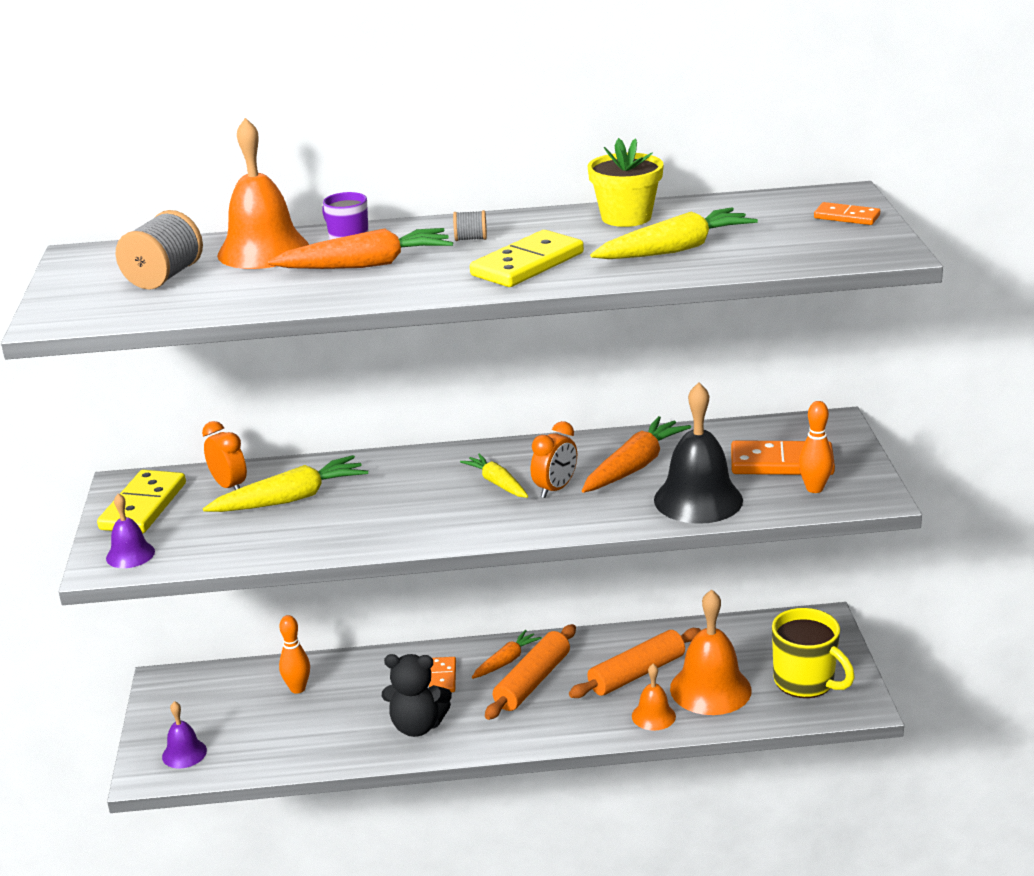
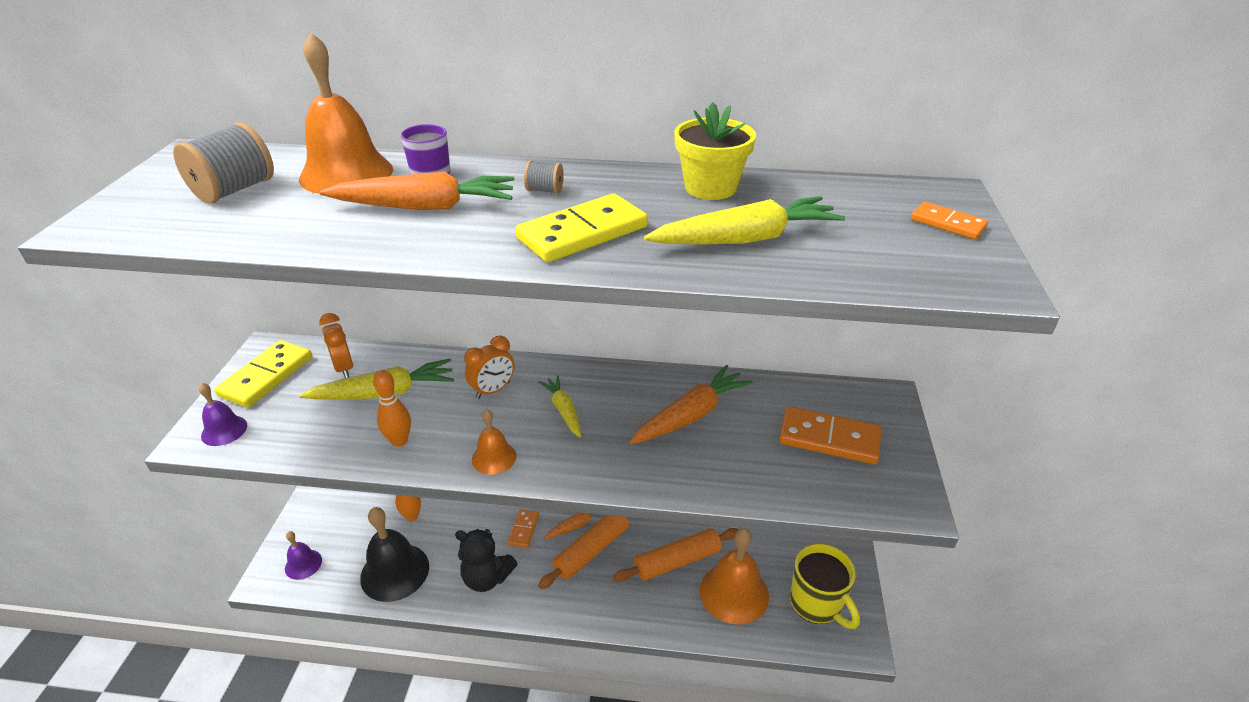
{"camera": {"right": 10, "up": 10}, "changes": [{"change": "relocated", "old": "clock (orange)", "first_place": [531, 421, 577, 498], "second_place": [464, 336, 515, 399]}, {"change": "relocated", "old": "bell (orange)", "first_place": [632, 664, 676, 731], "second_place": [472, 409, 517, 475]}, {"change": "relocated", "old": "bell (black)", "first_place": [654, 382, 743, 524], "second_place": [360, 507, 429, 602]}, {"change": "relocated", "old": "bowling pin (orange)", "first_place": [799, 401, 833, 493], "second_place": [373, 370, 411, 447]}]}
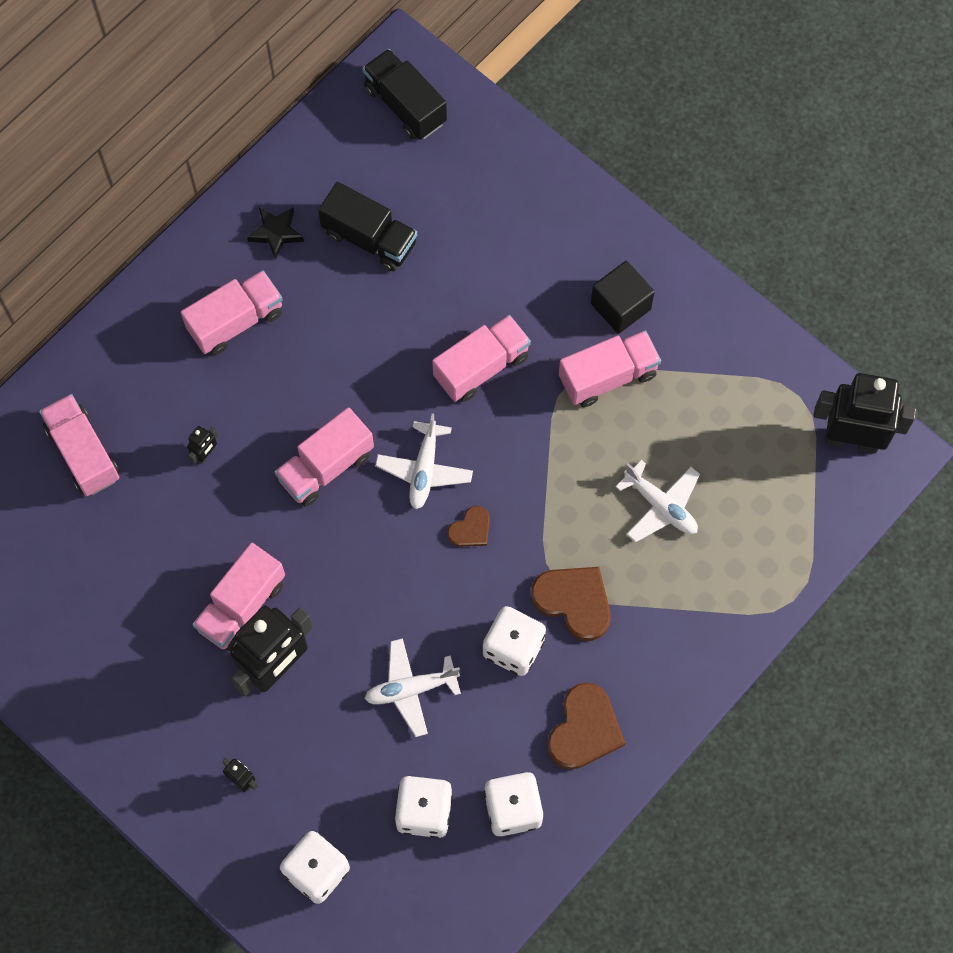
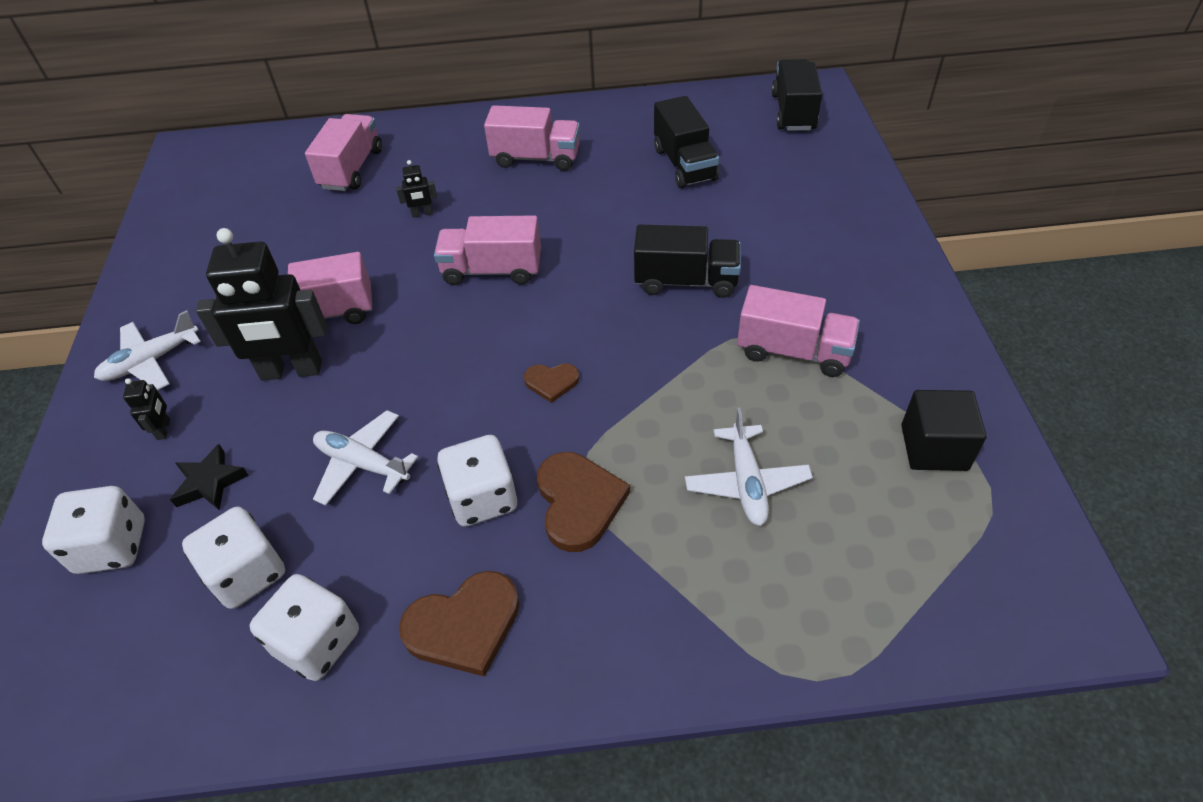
{"camera": {"right": 45, "up": -20}, "changes": [{"change": "relocated", "old": "star (black)", "first_place": [247, 207, 304, 260], "second_place": [170, 444, 249, 510]}, {"change": "relocated", "old": "plane (white)", "first_place": [375, 413, 473, 509], "second_place": [94, 310, 201, 390]}, {"change": "colour", "old": "truck (pink)", "new": "truck (black)", "first_place": [432, 315, 531, 402], "second_place": [634, 225, 741, 298]}, {"change": "relocated", "old": "cube (black)", "first_place": [591, 261, 655, 334], "second_place": [901, 390, 987, 471]}, {"change": "missing", "old": "robot (black)", "first_place": [814, 373, 916, 454]}]}
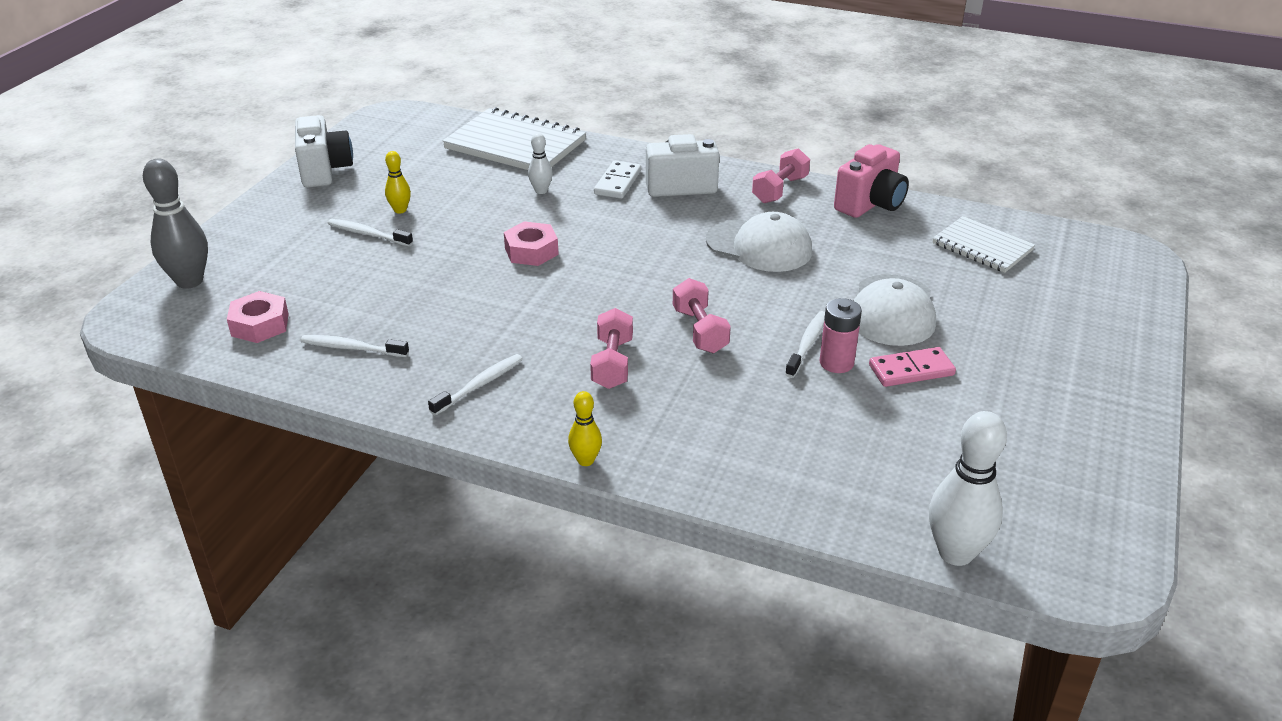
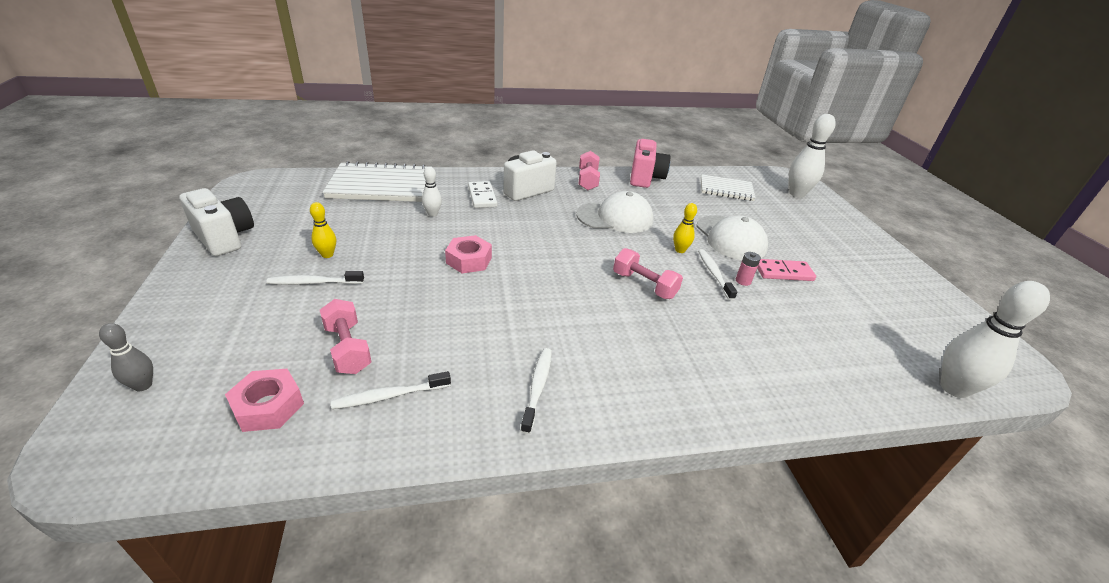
{"camera": {"right": -35, "up": 0}, "changes": [{"change": "size", "old": "bowling pin (grey)", "first_place": [143, 159, 208, 289], "second_place": [99, 323, 153, 391], "factor": 0.53}, {"change": "relocated", "old": "bowling pin (yellow)", "first_place": [568, 391, 602, 466], "second_place": [673, 203, 697, 253]}, {"change": "relocated", "old": "dumbbell (pink)", "first_place": [590, 308, 633, 389], "second_place": [320, 299, 371, 374]}, {"change": "size", "old": "battery (pink)", "first_place": [820, 298, 862, 373], "second_place": [736, 252, 761, 286], "factor": 0.63}, {"change": "spun", "old": "domino (pink)", "first_place": [869, 347, 956, 387], "second_place": [757, 259, 816, 281], "degrees": 45}, {"change": "appeared", "new": "bowling pin (white)", "second_place": [789, 114, 836, 197]}]}
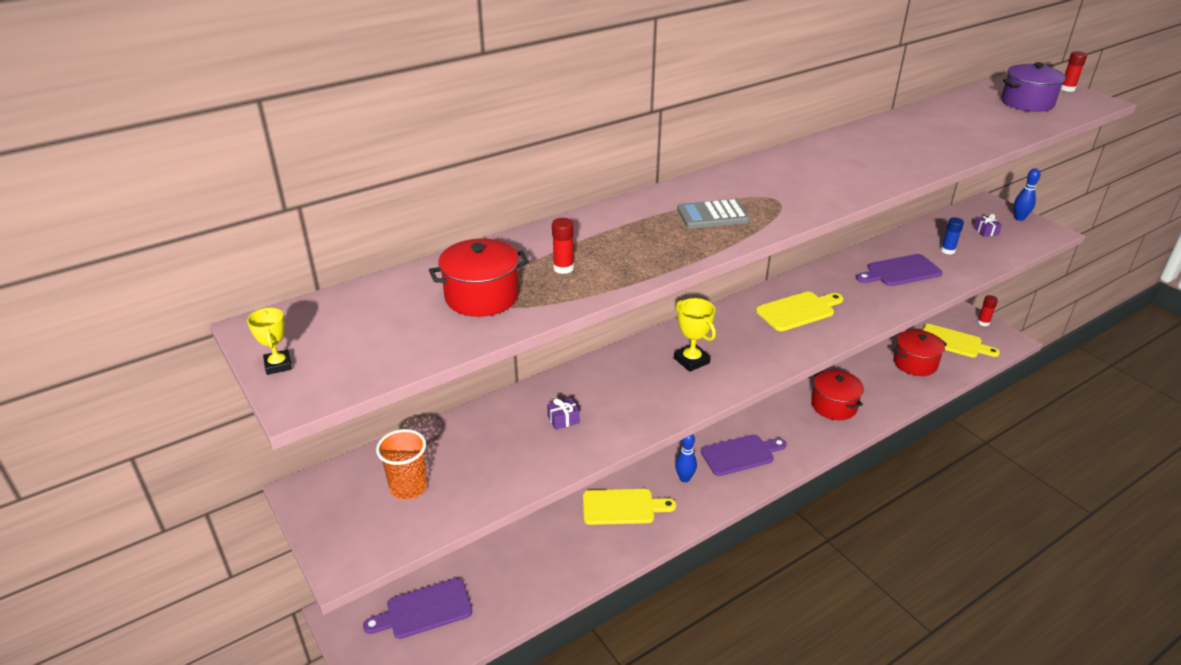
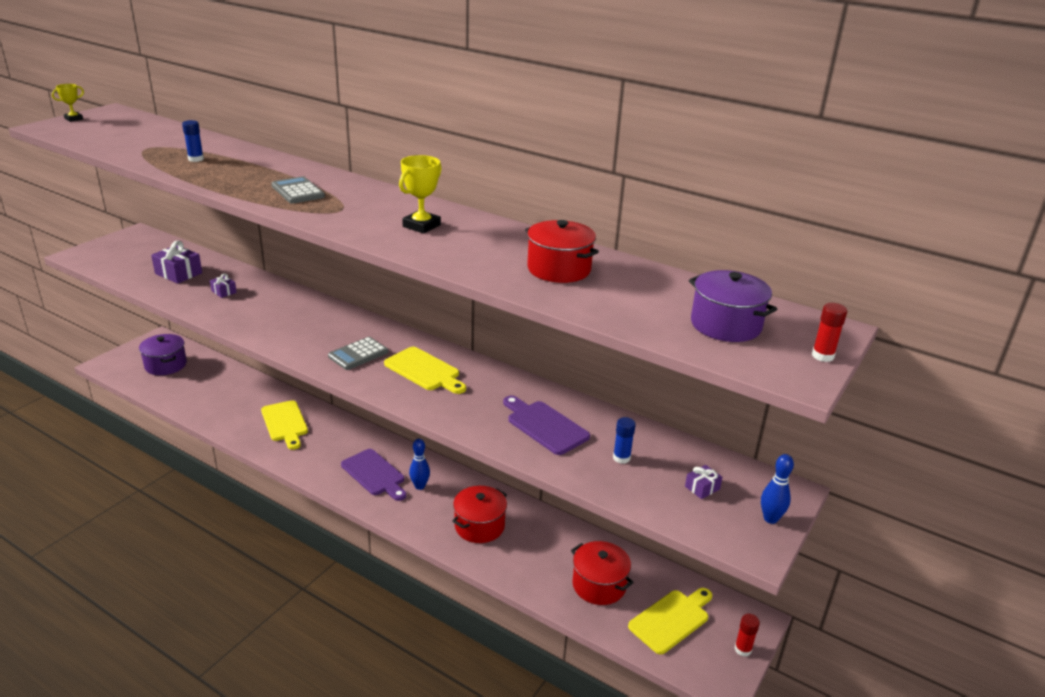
{"camera": {"right": 65, "up": -5}, "changes": [{"change": "exchanged", "old": "cutting board (purple)", "new": "pot (purple)", "first_place": [363, 578, 472, 639], "second_place": [139, 334, 187, 375]}, {"change": "missing", "old": "cup (orange)", "first_place": [376, 429, 427, 500]}, {"change": "relocated", "old": "pot (red)", "first_place": [429, 238, 529, 317], "second_place": [525, 220, 599, 283]}, {"change": "colour", "old": "glue stick (red)", "new": "glue stick (blue)", "first_place": [552, 218, 574, 274], "second_place": [182, 120, 204, 162]}, {"change": "relocated", "old": "trophy (yellow)", "first_place": [674, 298, 716, 372], "second_place": [399, 155, 442, 234]}, {"change": "relocated", "old": "bowling pin (blue)", "first_place": [675, 434, 697, 482], "second_place": [409, 439, 430, 490]}, {"change": "spun", "old": "cutting board (yellow)", "first_place": [923, 324, 1000, 358], "second_place": [628, 588, 712, 654], "degrees": -135}, {"change": "appeared", "new": "gift (purple)", "second_place": [151, 240, 202, 284]}, {"change": "appeared", "new": "calculator (grey)", "second_place": [328, 337, 389, 370]}]}
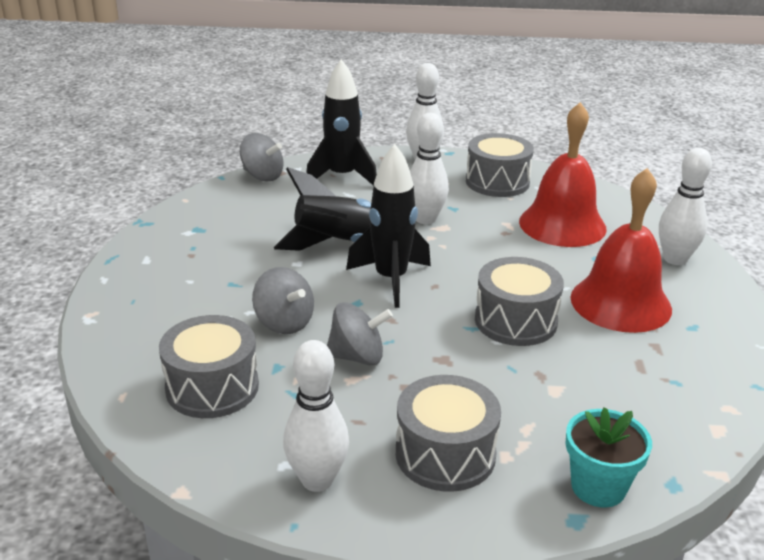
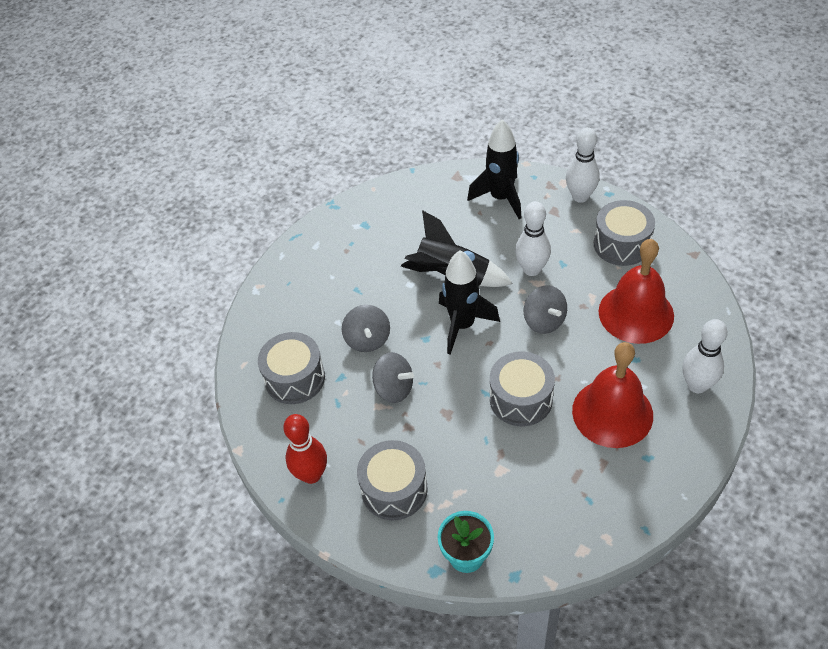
{"camera": {"right": 35, "up": 20}, "changes": [{"change": "relocated", "old": "spinning top (grey)", "first_place": [240, 133, 284, 181], "second_place": [524, 285, 567, 334]}, {"change": "colour", "old": "bowling pin (white)", "new": "bowling pin (red)", "first_place": [283, 340, 349, 492], "second_place": [283, 414, 327, 484]}]}
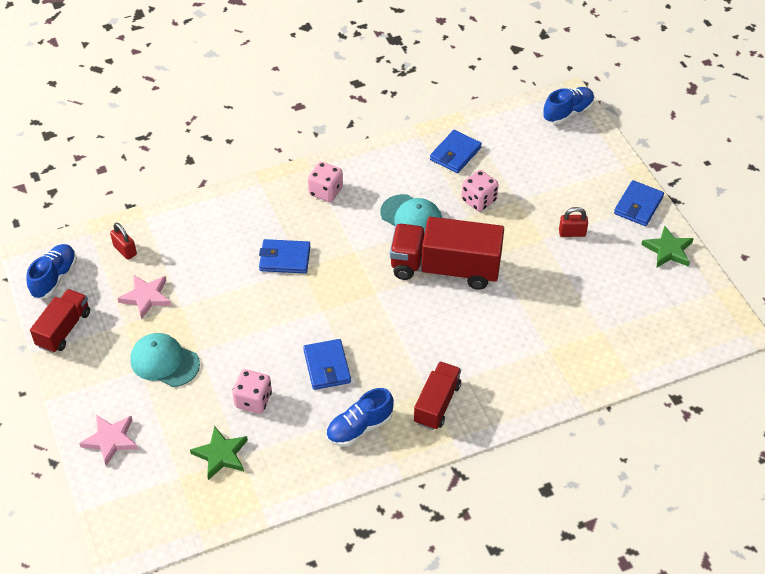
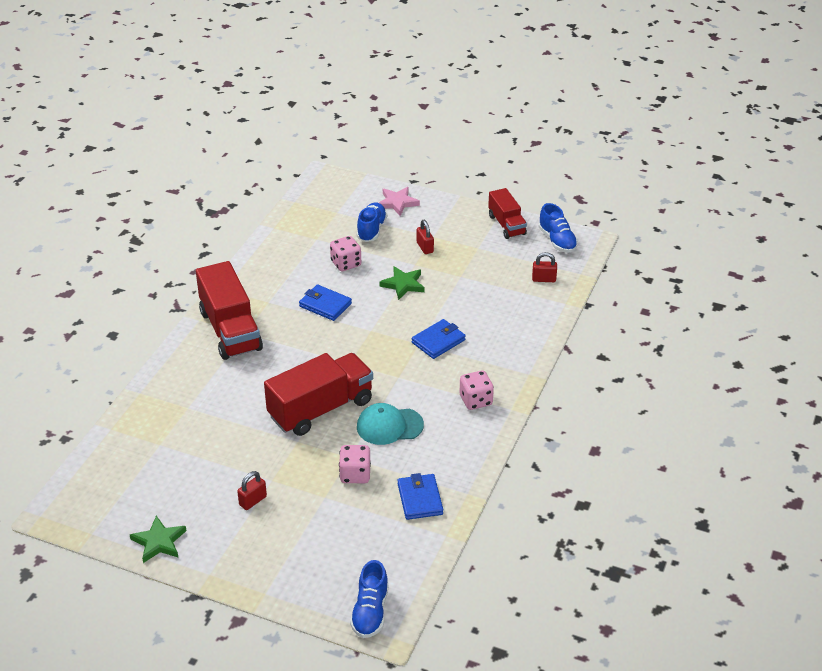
{"camera": {"right": 135, "up": -10}, "changes": [{"change": "missing", "old": "star (pink)", "first_place": [117, 275, 171, 320]}, {"change": "exchanged", "old": "cap (turquoise)", "new": "padlock (red)", "first_place": [130, 333, 200, 387], "second_place": [417, 220, 434, 254]}, {"change": "relocated", "old": "star (green)", "first_place": [190, 426, 248, 480], "second_place": [379, 266, 425, 300]}, {"change": "relocated", "old": "shoe (blue)", "first_place": [326, 388, 394, 447], "second_place": [357, 202, 387, 242]}, {"change": "size", "old": "truck (red)", "first_place": [414, 361, 461, 430], "second_place": [196, 261, 263, 360], "factor": 1.71}, {"change": "missing", "old": "wallet (blue)", "first_place": [614, 180, 664, 226]}]}
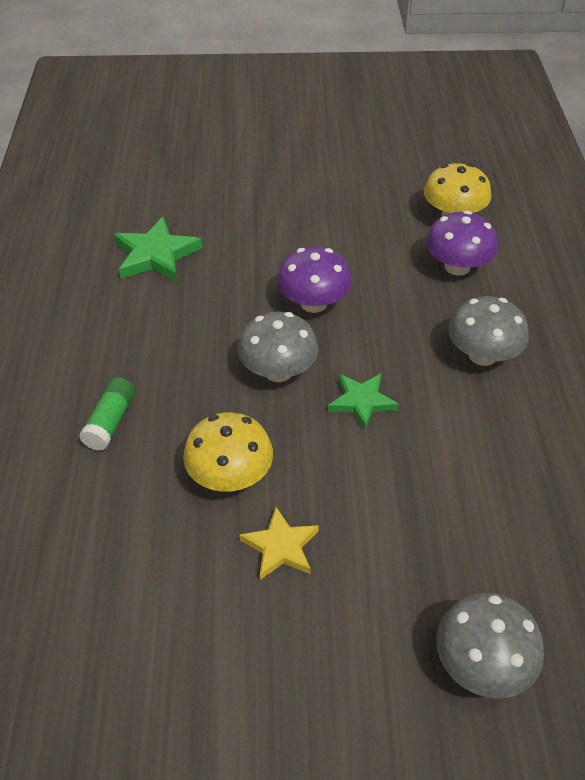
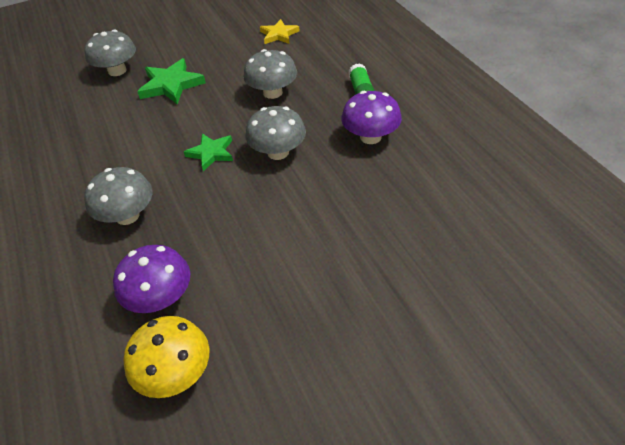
{"camera": {"right": 160, "up": 0}, "changes": [{"change": "relocated", "old": "star (green)", "first_place": [113, 217, 203, 282], "second_place": [137, 58, 206, 105]}, {"change": "colour", "old": "mushroom (yellow)", "new": "mushroom (grey)", "first_place": [183, 412, 273, 492], "second_place": [244, 49, 297, 99]}, {"change": "relocated", "old": "star (yellow)", "first_place": [239, 507, 319, 580], "second_place": [260, 19, 300, 44]}, {"change": "relocated", "old": "mushroom (purple)", "first_place": [277, 247, 352, 313], "second_place": [341, 91, 402, 144]}]}
